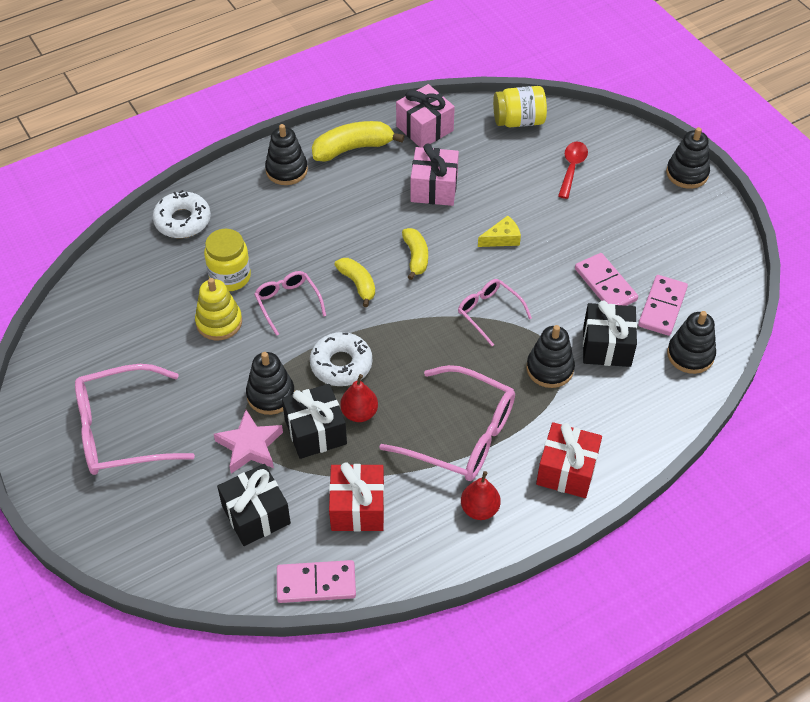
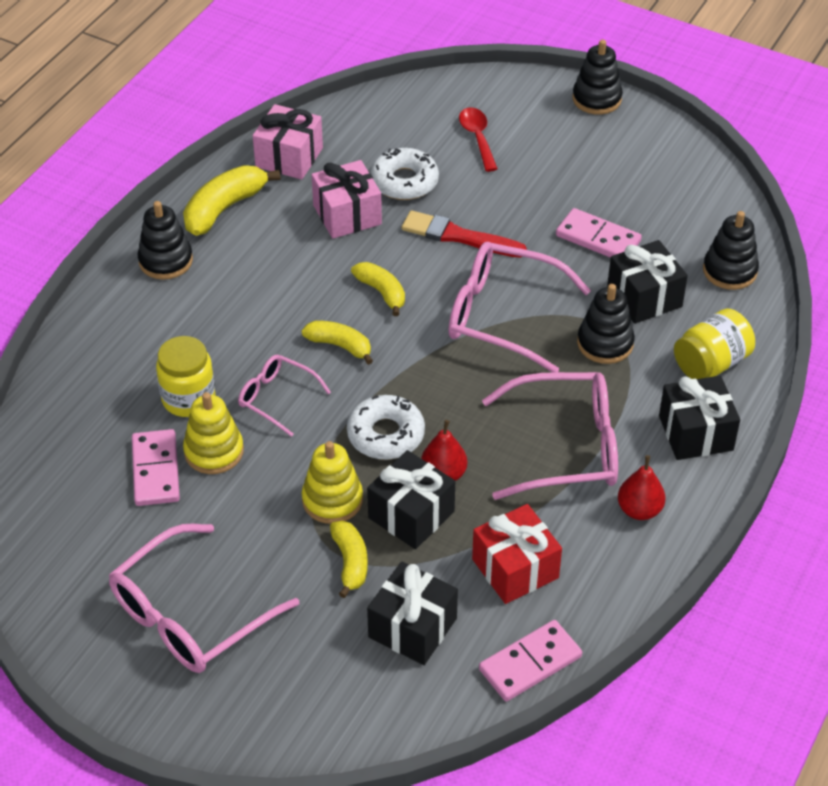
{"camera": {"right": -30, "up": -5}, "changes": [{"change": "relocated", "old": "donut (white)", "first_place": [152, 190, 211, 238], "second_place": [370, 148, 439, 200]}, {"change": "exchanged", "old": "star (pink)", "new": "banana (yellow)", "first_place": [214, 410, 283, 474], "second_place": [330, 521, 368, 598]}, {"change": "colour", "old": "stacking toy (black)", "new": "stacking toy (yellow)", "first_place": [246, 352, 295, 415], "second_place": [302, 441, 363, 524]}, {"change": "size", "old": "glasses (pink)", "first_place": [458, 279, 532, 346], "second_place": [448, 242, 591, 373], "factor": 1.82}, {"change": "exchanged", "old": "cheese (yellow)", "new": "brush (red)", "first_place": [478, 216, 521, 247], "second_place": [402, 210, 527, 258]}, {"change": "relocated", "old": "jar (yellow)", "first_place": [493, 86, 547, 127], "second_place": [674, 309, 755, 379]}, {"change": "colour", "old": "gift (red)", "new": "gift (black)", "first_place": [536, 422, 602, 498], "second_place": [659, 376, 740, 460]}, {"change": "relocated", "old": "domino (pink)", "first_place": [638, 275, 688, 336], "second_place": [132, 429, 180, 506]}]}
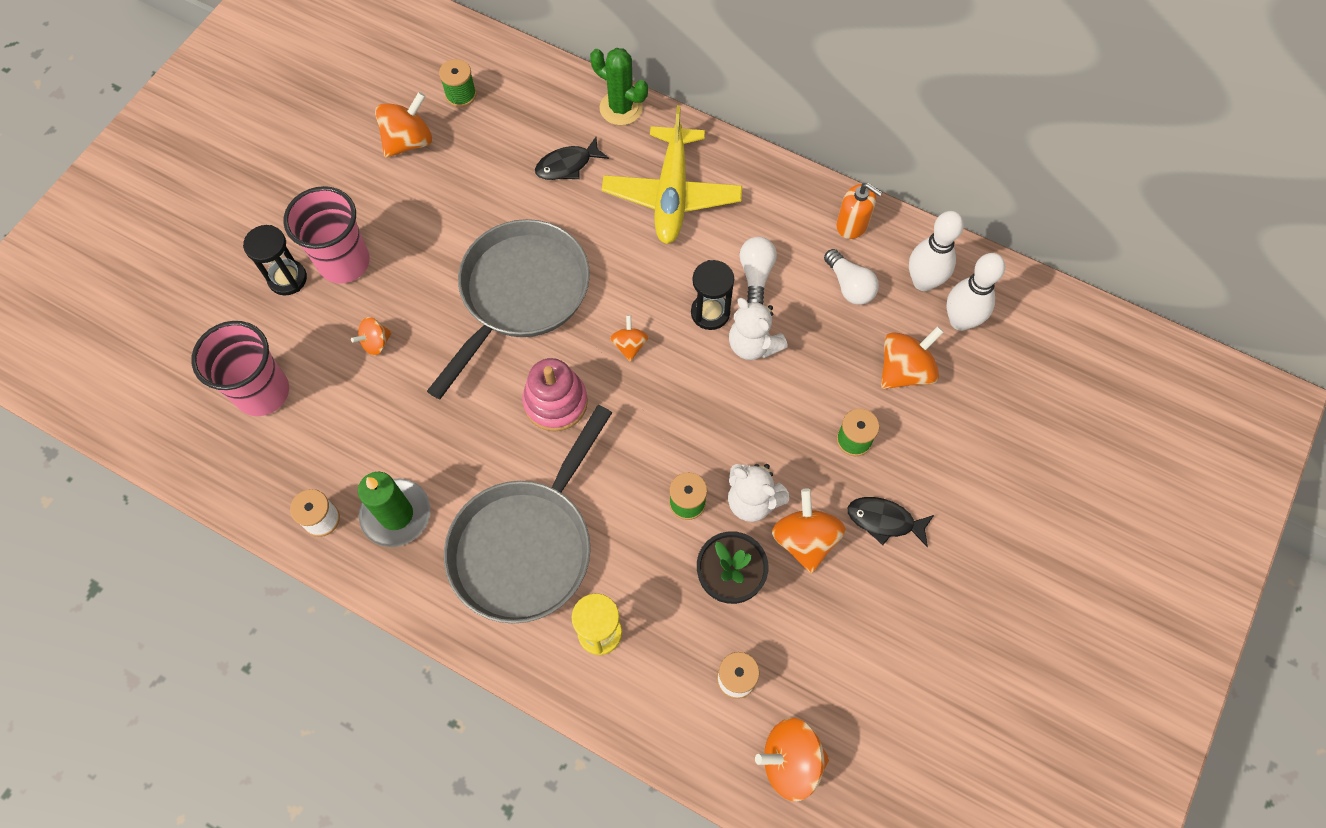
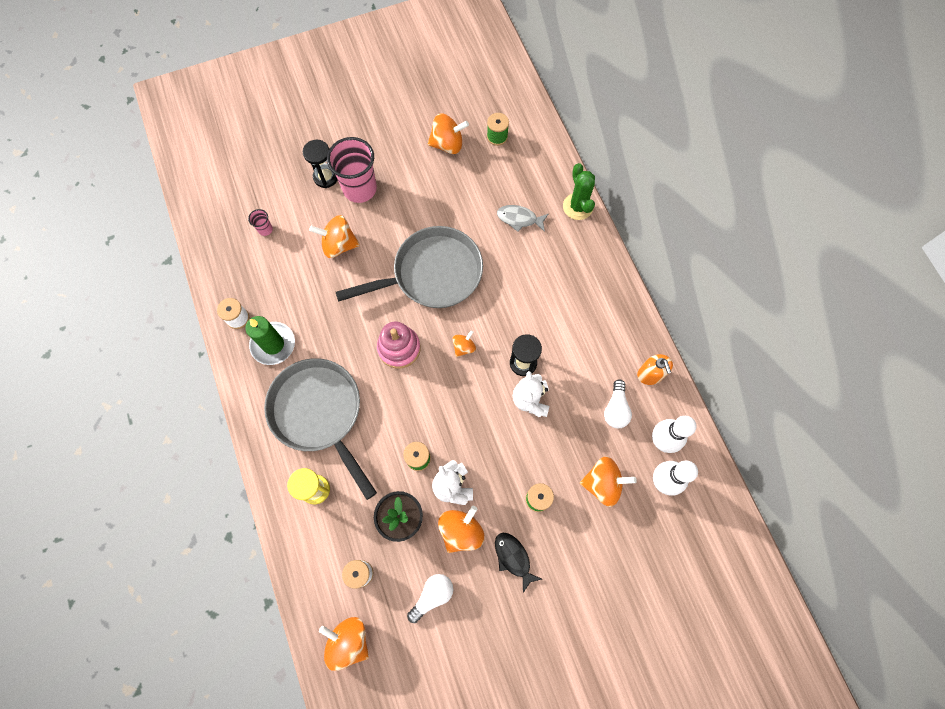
{"camera": {"right": 40, "up": 5}, "changes": [{"change": "size", "old": "cup (pink)", "first_place": [191, 321, 289, 416], "second_place": [248, 209, 273, 236], "factor": 0.43}, {"change": "size", "old": "spinning top (orange)", "first_place": [351, 317, 392, 355], "second_place": [309, 215, 360, 258], "factor": 1.73}, {"change": "spun", "old": "pan (grey)", "first_place": [444, 405, 612, 624], "second_place": [264, 358, 377, 500], "degrees": 75}, {"change": "colour", "old": "fish (black)", "new": "fish (grey)", "first_place": [535, 137, 609, 180], "second_place": [497, 205, 548, 232]}, {"change": "missing", "old": "plane (yellow)", "first_place": [602, 105, 742, 244]}, {"change": "relocated", "old": "light bulb (white)", "first_place": [740, 237, 777, 303], "second_place": [407, 574, 453, 623]}]}
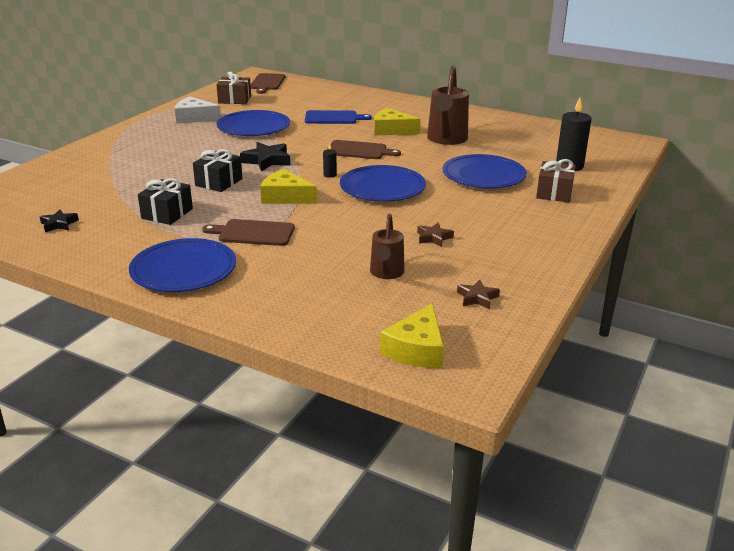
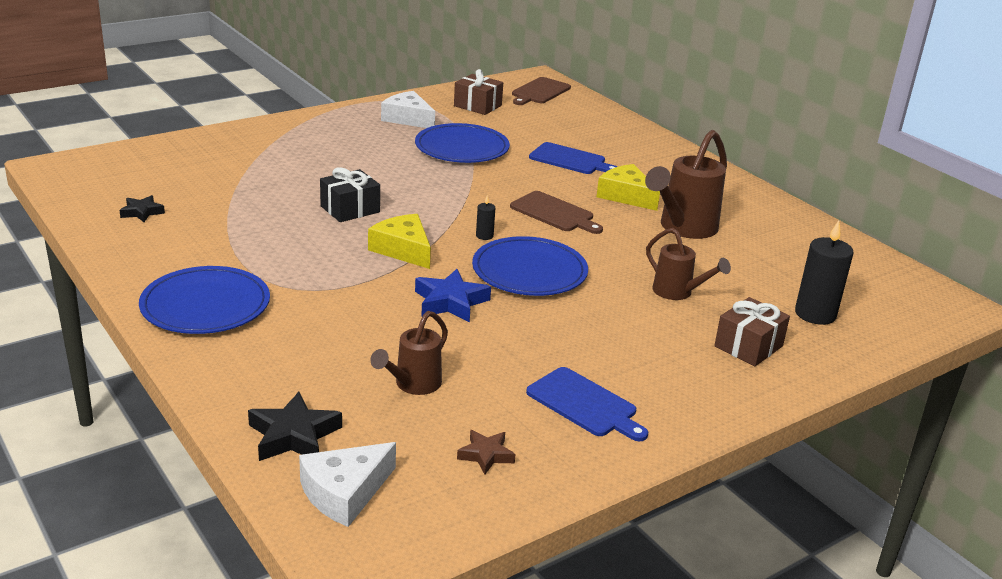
{"camera": {"right": 25, "up": 0}, "changes": [{"change": "missing", "old": "gift (black)", "first_place": [138, 178, 193, 225]}, {"change": "missing", "old": "cutting board (brown)", "first_place": [202, 219, 295, 246]}, {"change": "relocated", "old": "star (black)", "first_place": [240, 142, 290, 171], "second_place": [248, 392, 342, 461]}, {"change": "colour", "old": "cheese (yellow)", "new": "cheese (white)", "first_place": [380, 303, 444, 368], "second_place": [299, 442, 396, 527]}, {"change": "missing", "old": "star (brown)", "first_place": [417, 223, 454, 247]}, {"change": "exchanged", "old": "plate (blue)", "new": "watering can (brown)", "first_place": [442, 154, 526, 188], "second_place": [646, 228, 731, 300]}, {"change": "appeared", "new": "star (blue)", "second_place": [415, 269, 491, 322]}, {"change": "appeared", "new": "cutting board (blue)", "second_place": [526, 367, 648, 441]}]}
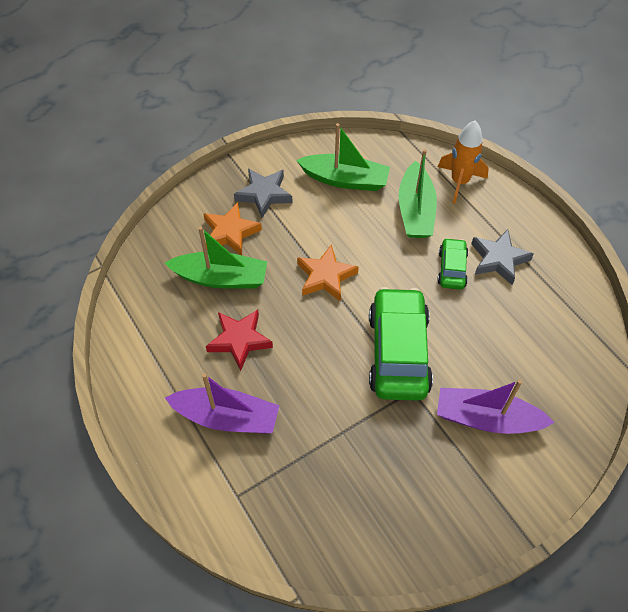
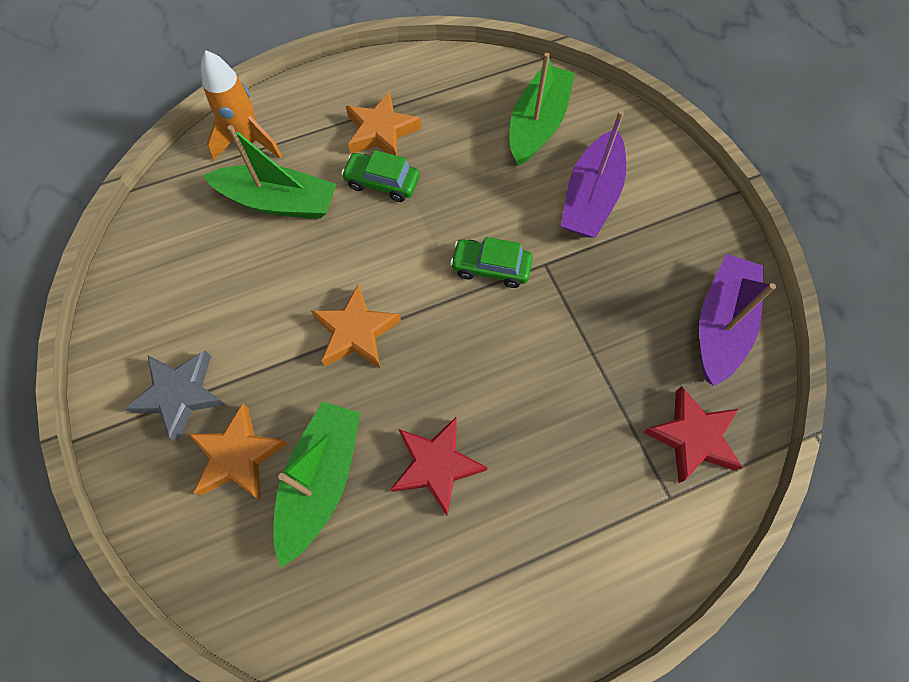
{"camera": {"right": -80, "up": 10}, "changes": [{"change": "relocated", "old": "boat (purple)", "first_place": [165, 373, 279, 433], "second_place": [699, 254, 776, 386]}, {"change": "relocated", "old": "boat (green)", "first_place": [296, 123, 390, 191], "second_place": [510, 53, 575, 166]}, {"change": "size", "old": "car (green)", "first_place": [369, 287, 433, 401], "second_place": [450, 237, 533, 288], "factor": 0.51}, {"change": "colour", "old": "star (grey)", "new": "star (orange)", "first_place": [471, 229, 534, 285], "second_place": [346, 91, 421, 156]}, {"change": "appeared", "new": "star (red)", "second_place": [643, 386, 743, 483]}]}
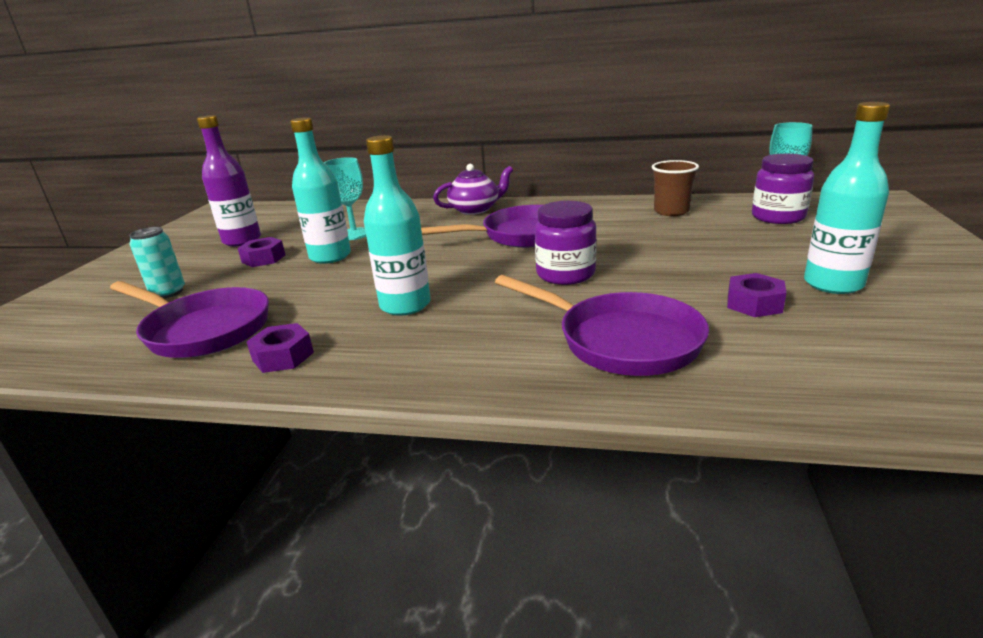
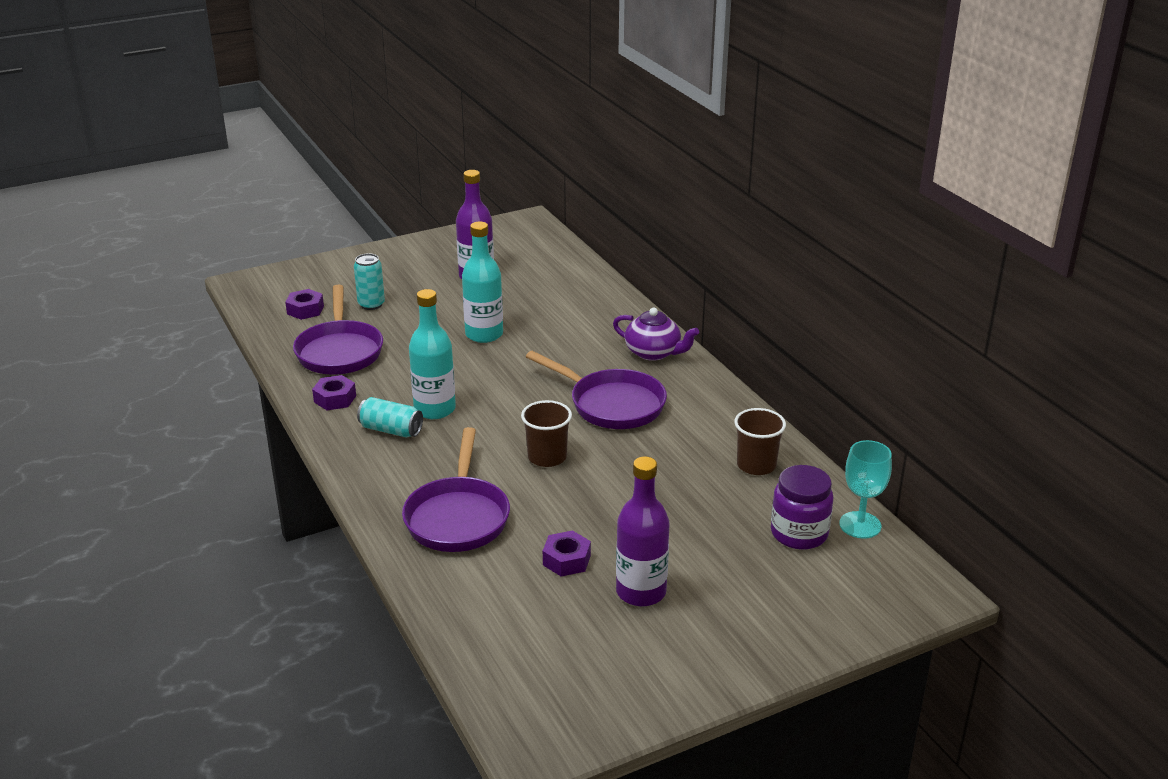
{"camera": {"right": 50, "up": 5}, "changes": [{"change": "relocated", "old": "nut (purple)", "first_place": [238, 237, 285, 267], "second_place": [285, 289, 324, 320]}, {"change": "missing", "old": "goblet (turquoise)", "first_place": [324, 157, 366, 240]}, {"change": "exchanged", "old": "jar (purple)", "new": "cup (brown)", "first_place": [535, 201, 597, 285], "second_place": [521, 400, 572, 467]}, {"change": "colour", "old": "bottle (turquoise)", "new": "bottle (purple)", "first_place": [804, 102, 890, 294], "second_place": [616, 456, 670, 606]}, {"change": "appeared", "new": "can (turquoise)", "second_place": [357, 397, 423, 438]}]}
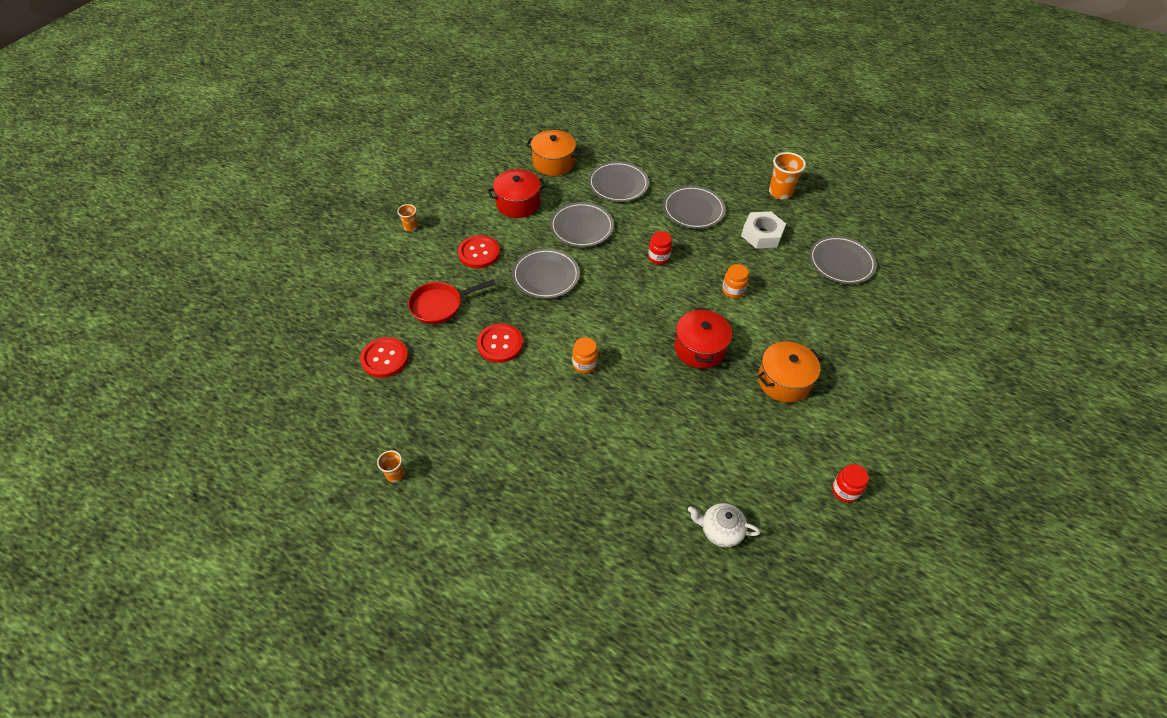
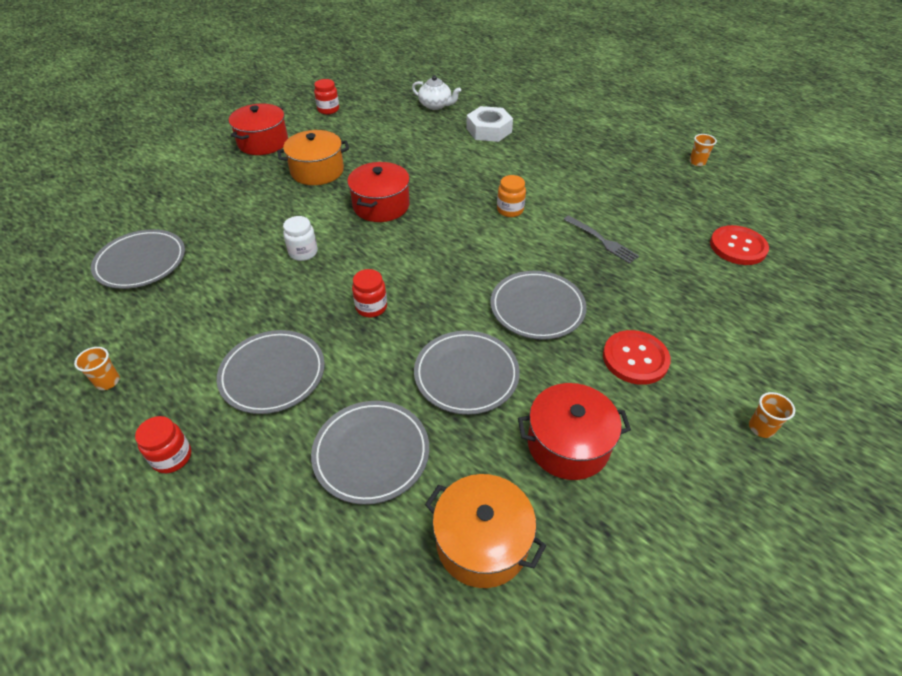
{"camera": {"right": -165, "up": -5}, "changes": [{"change": "missing", "old": "pan (red)", "first_place": [408, 279, 496, 324]}, {"change": "exchanged", "old": "button (red)", "new": "fork (grey)", "first_place": [477, 323, 523, 363], "second_place": [563, 216, 639, 264]}, {"change": "colour", "old": "jar (orange)", "new": "jar (white)", "first_place": [722, 264, 749, 298], "second_place": [283, 216, 318, 261]}, {"change": "relocated", "old": "nut (white)", "first_place": [741, 211, 786, 249], "second_place": [466, 106, 513, 142]}, {"change": "size", "old": "cup (orange)", "first_place": [769, 152, 806, 199], "second_place": [74, 347, 120, 390], "factor": 0.56}, {"change": "appeared", "new": "jar (red)", "second_place": [135, 416, 191, 473]}, {"change": "appeared", "new": "pot (red)", "second_place": [229, 104, 288, 155]}]}
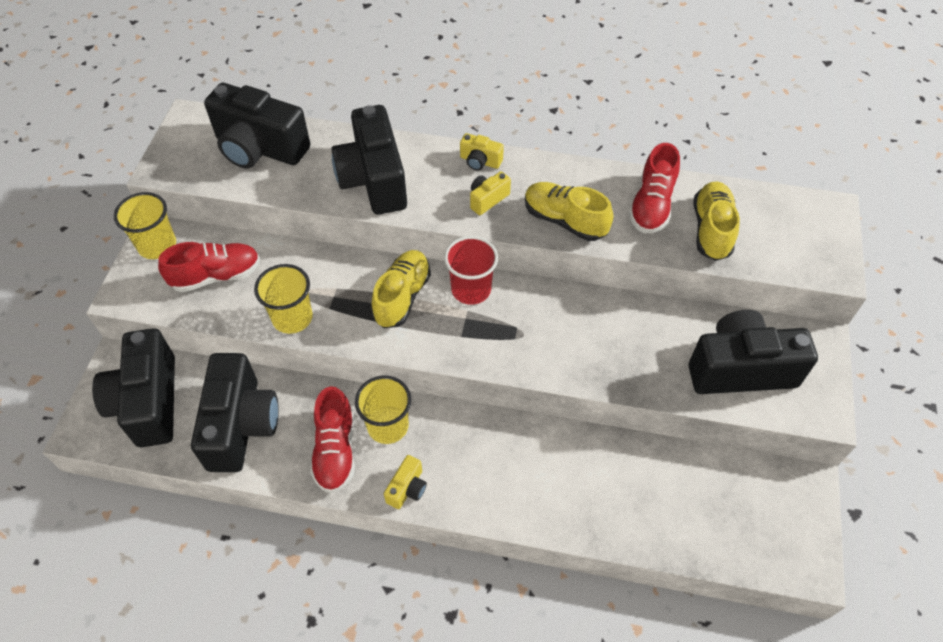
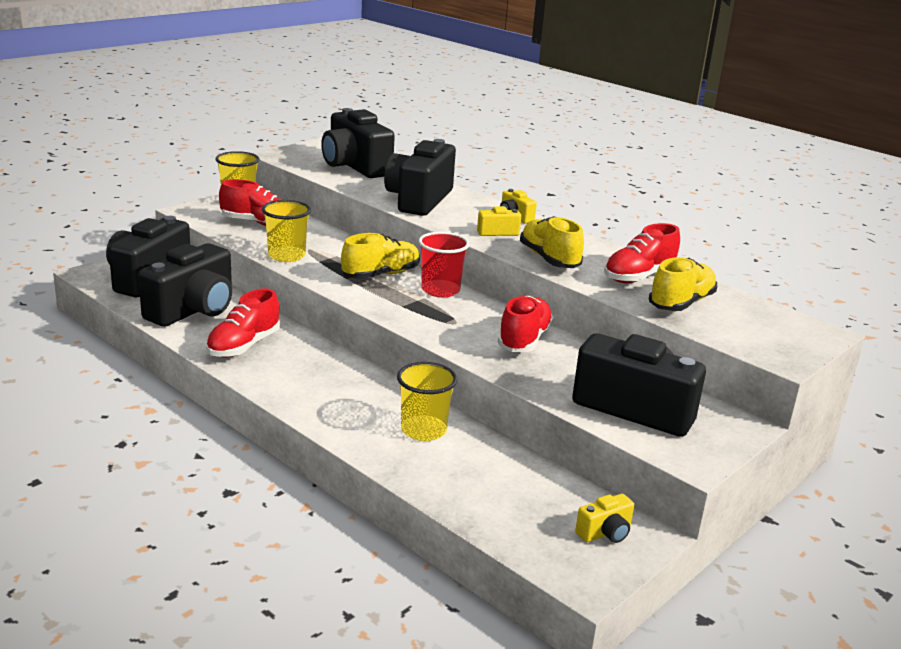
{"camera": {"right": 30, "up": -30}, "changes": [{"change": "relocated", "old": "cup (yellow)", "first_place": [355, 376, 411, 444], "second_place": [397, 362, 457, 441]}, {"change": "relocated", "old": "camera (yellow)", "first_place": [384, 455, 427, 509], "second_place": [575, 494, 634, 543]}, {"change": "appeared", "new": "shoe (red)", "second_place": [497, 296, 554, 352]}]}
